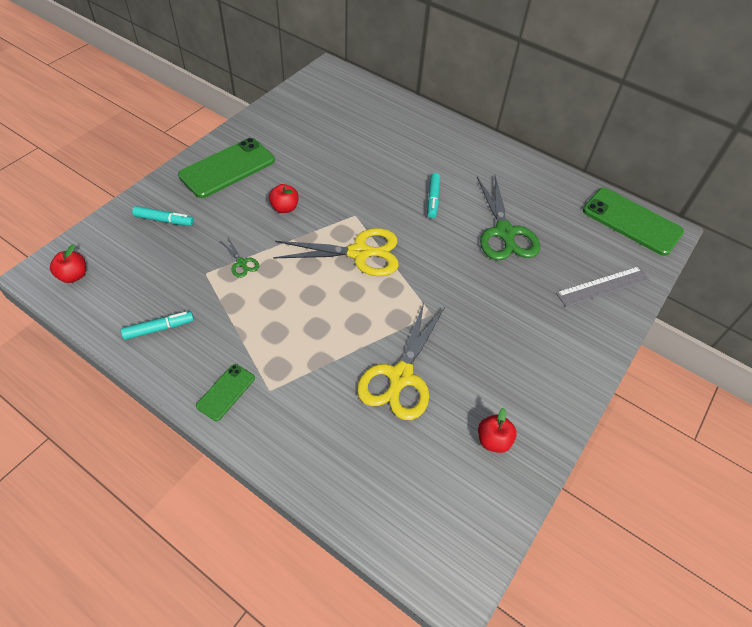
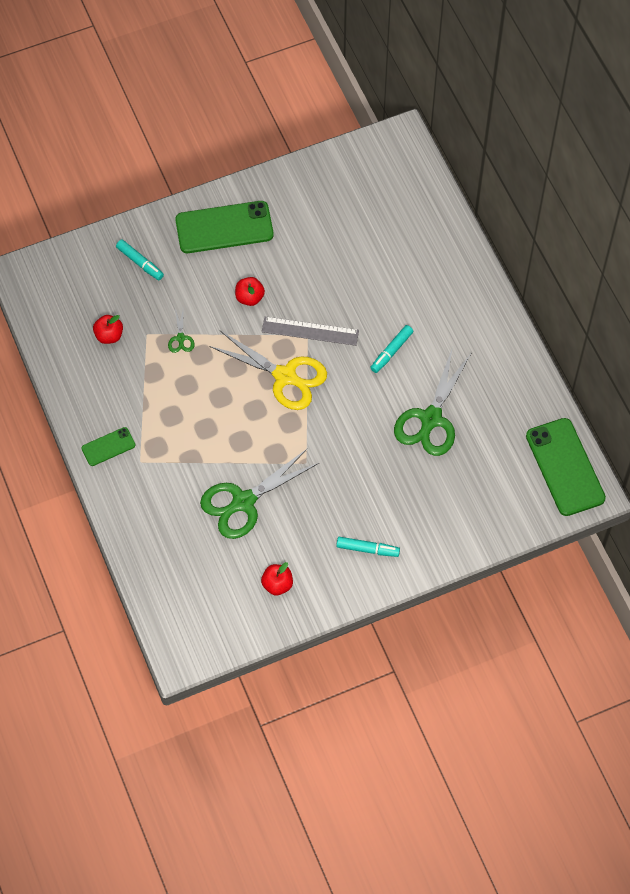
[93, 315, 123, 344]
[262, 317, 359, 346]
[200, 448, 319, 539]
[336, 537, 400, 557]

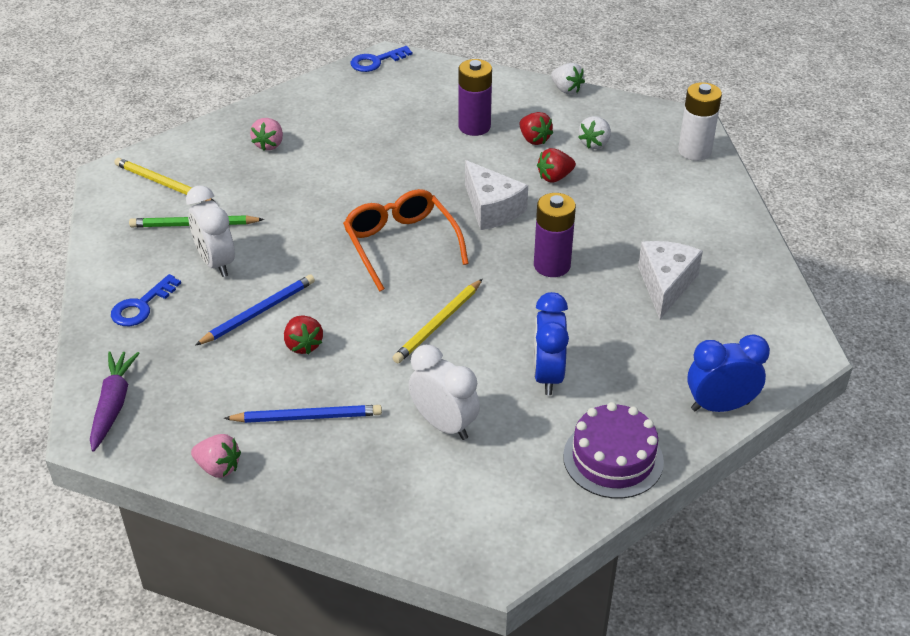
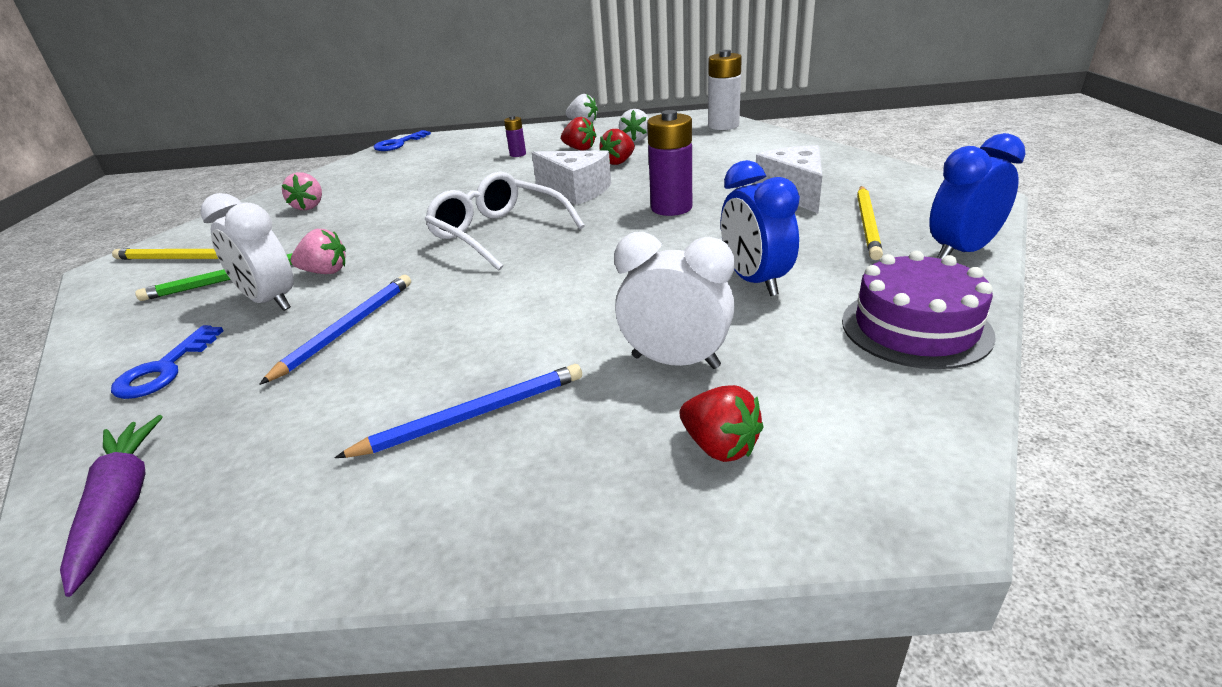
[504, 116, 526, 157]
[425, 172, 584, 271]
[857, 186, 883, 260]
[680, 385, 764, 462]
[291, 229, 346, 274]

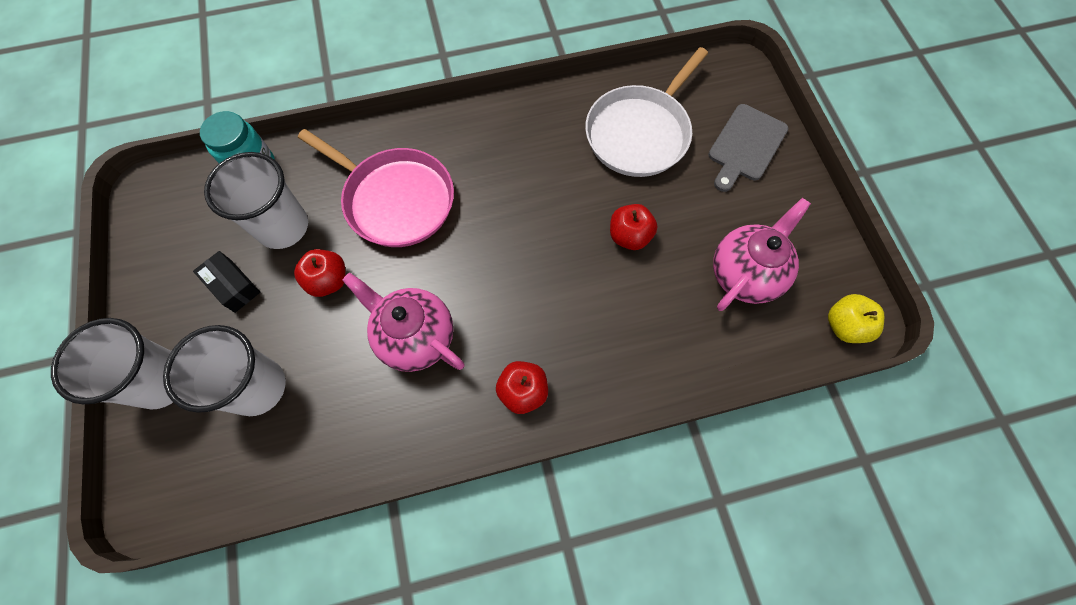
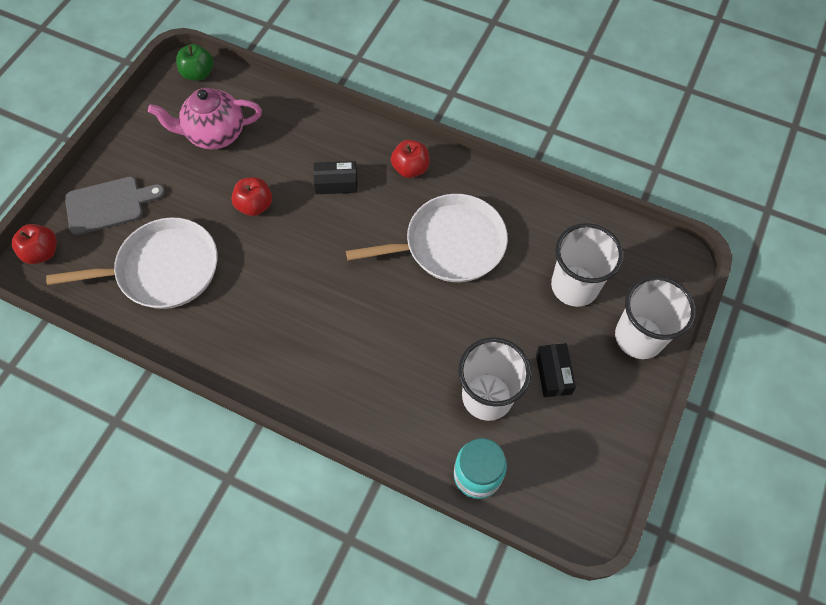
[298, 129, 454, 247] (first image)
[12, 224, 57, 264]
[346, 194, 508, 282]
[176, 44, 213, 81]
[314, 161, 357, 194]

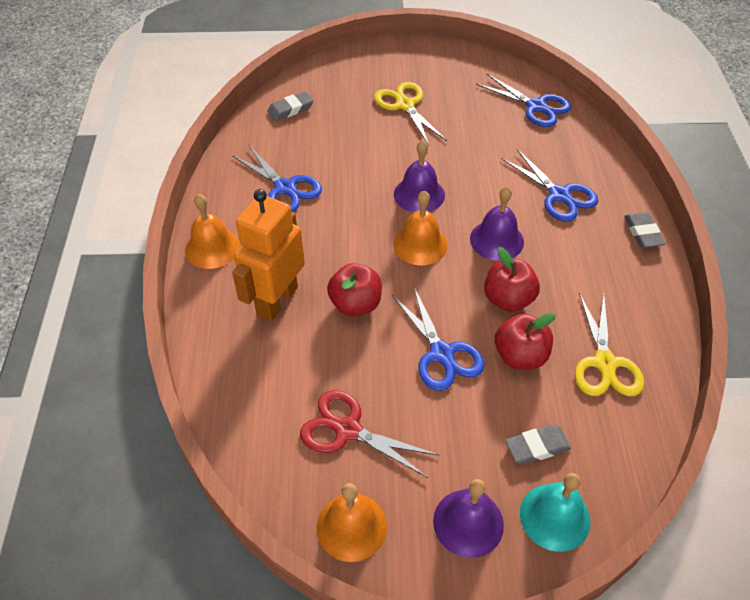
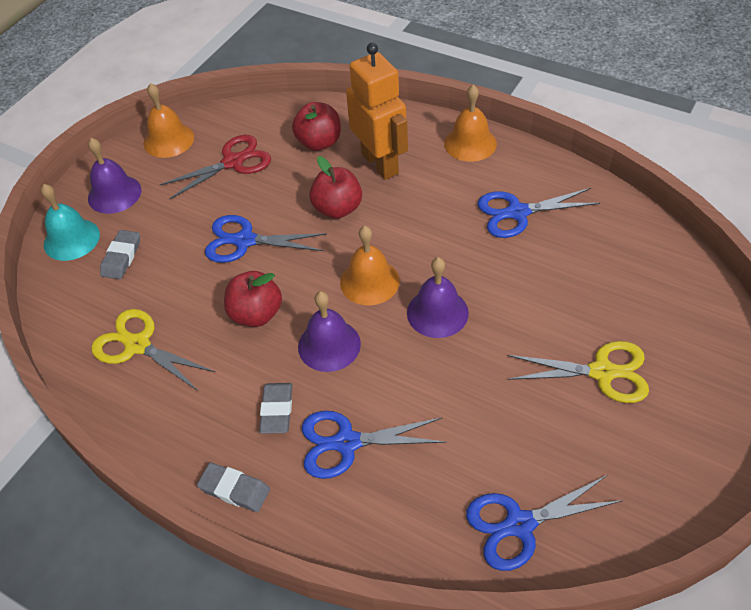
[259, 383, 292, 434]
[292, 102, 341, 151]

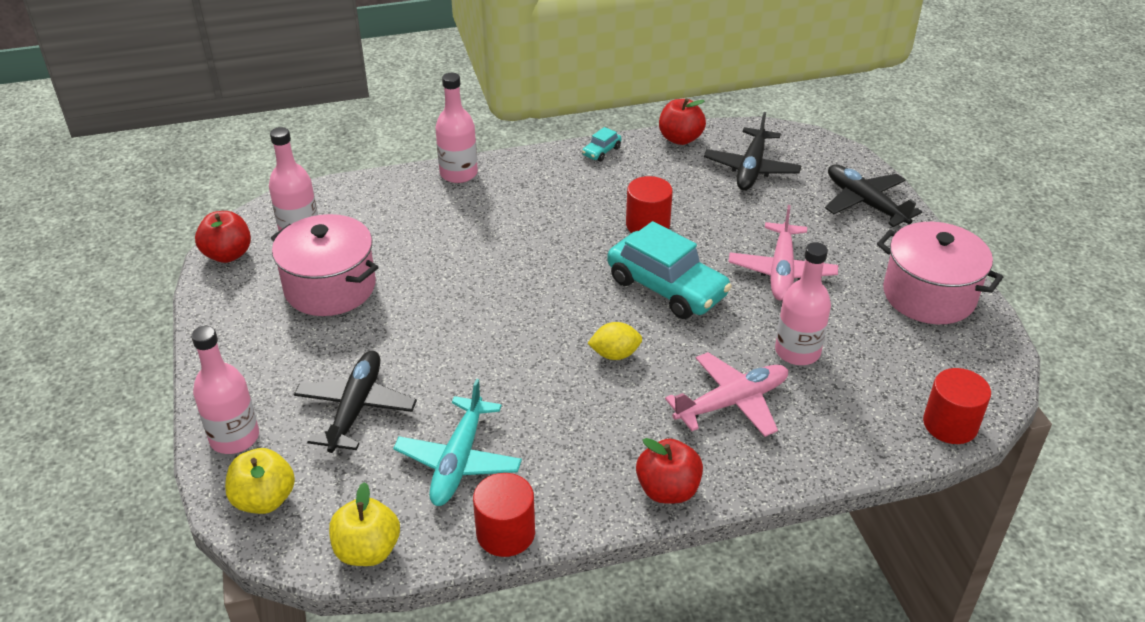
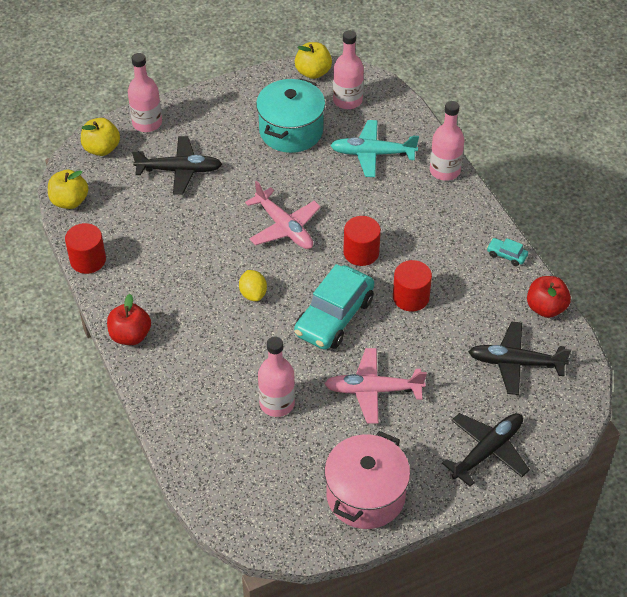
[295, 42, 332, 79]
[256, 78, 325, 153]
[245, 181, 321, 249]
[343, 216, 381, 266]
[330, 120, 419, 177]

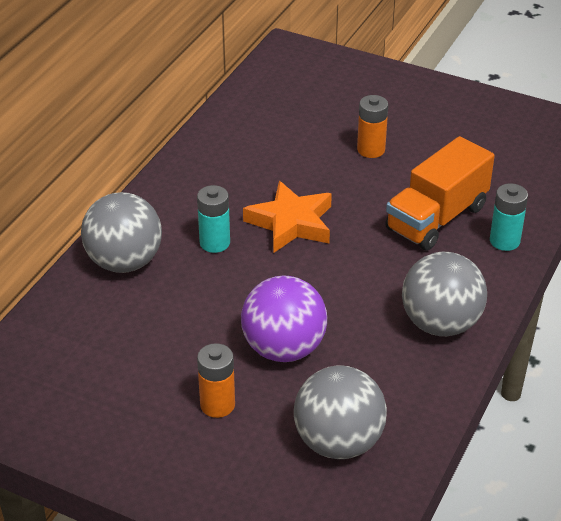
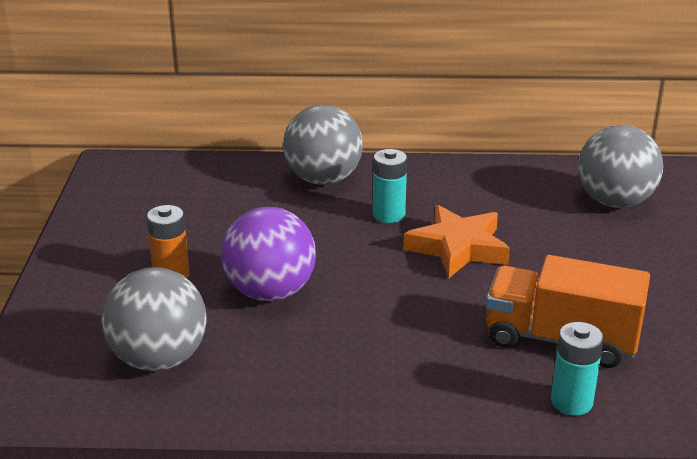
[357, 95, 388, 158] (first image)
[578, 125, 663, 208]

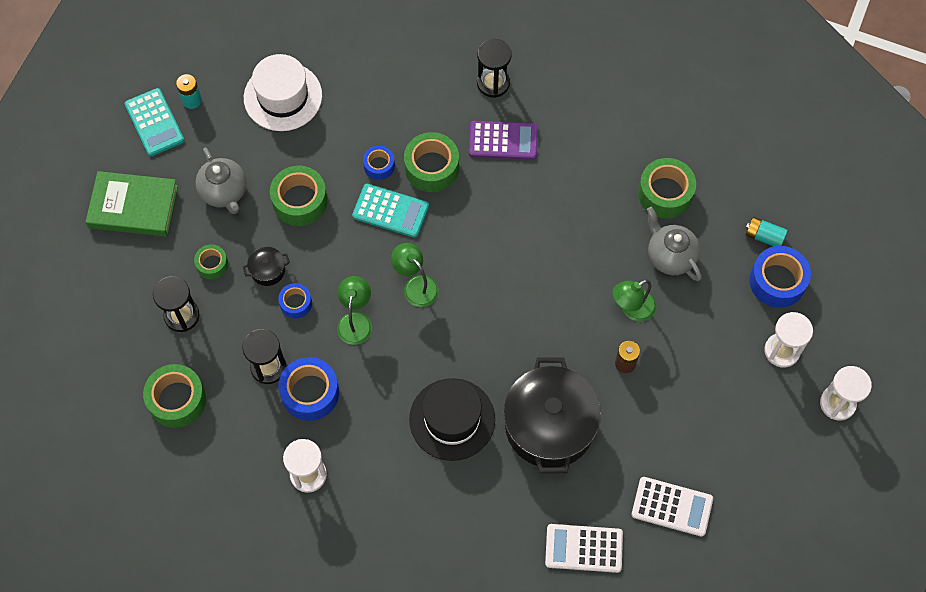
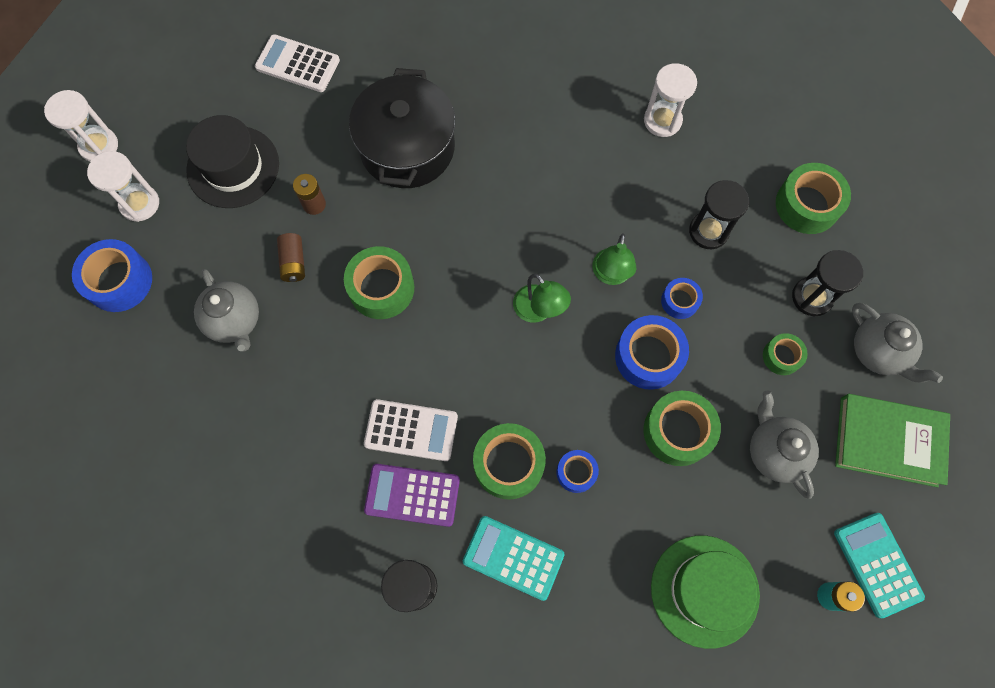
[651, 535, 760, 649]
[344, 246, 414, 319]
[463, 516, 565, 601]
[746, 217, 788, 246] (first image)
[243, 247, 290, 286] (first image)
[277, 233, 305, 282]
[615, 315, 689, 390]
[186, 115, 279, 208]
[364, 399, 458, 461]
[852, 303, 943, 383]

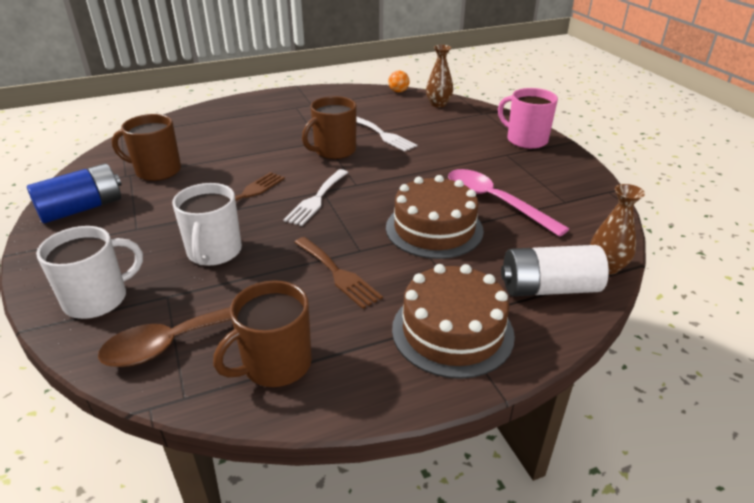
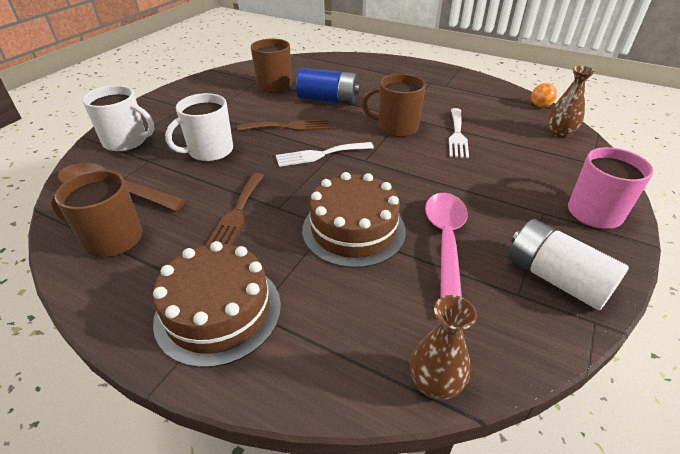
[296, 68, 360, 104]
[508, 219, 629, 310]

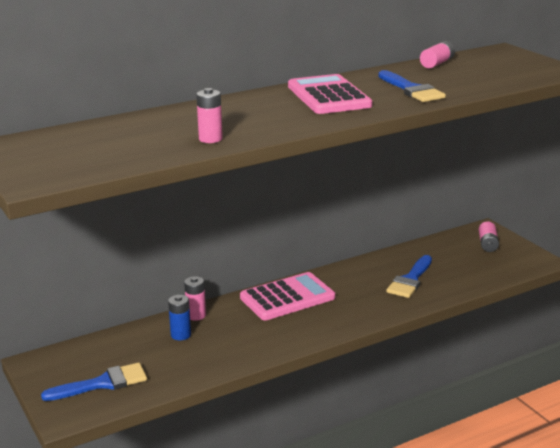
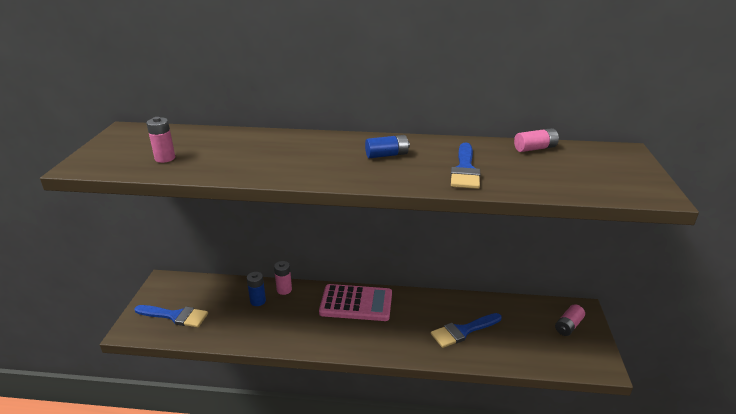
[365, 135, 410, 158]
[146, 117, 175, 163]

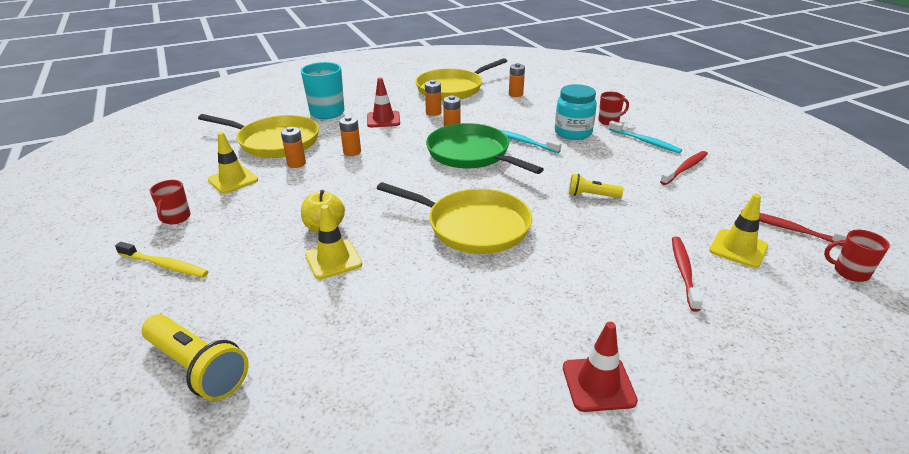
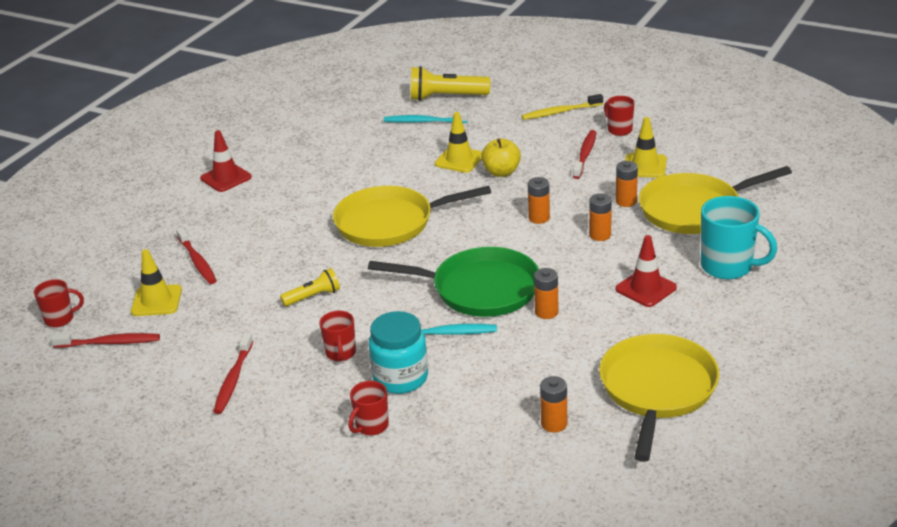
[528, 177, 550, 224]
[384, 112, 468, 123]
[573, 130, 596, 179]
[319, 311, 356, 361]

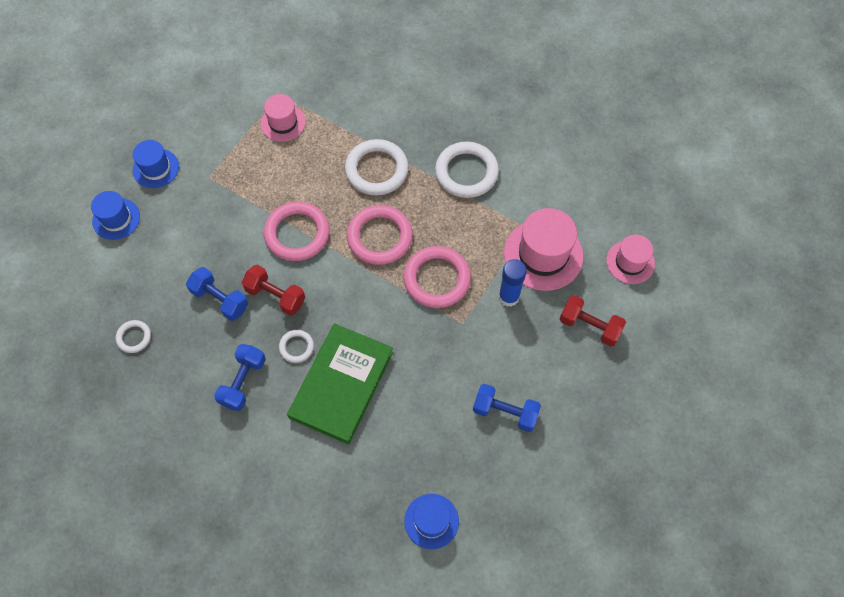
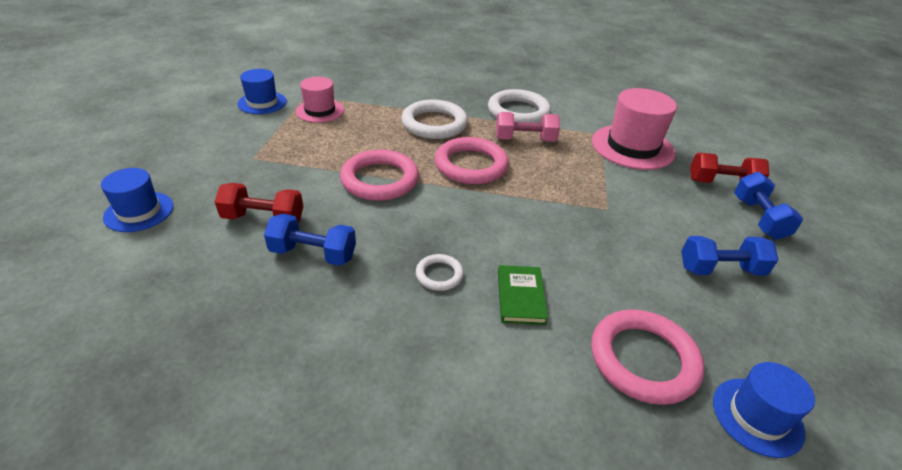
[238, 69, 287, 114]
[606, 235, 655, 284] (first image)
[591, 309, 705, 405]
[498, 259, 527, 307] (first image)
[215, 183, 303, 222]
[116, 320, 151, 353] (first image)
[498, 265, 548, 325]
[734, 172, 803, 240]
[496, 112, 560, 142]

